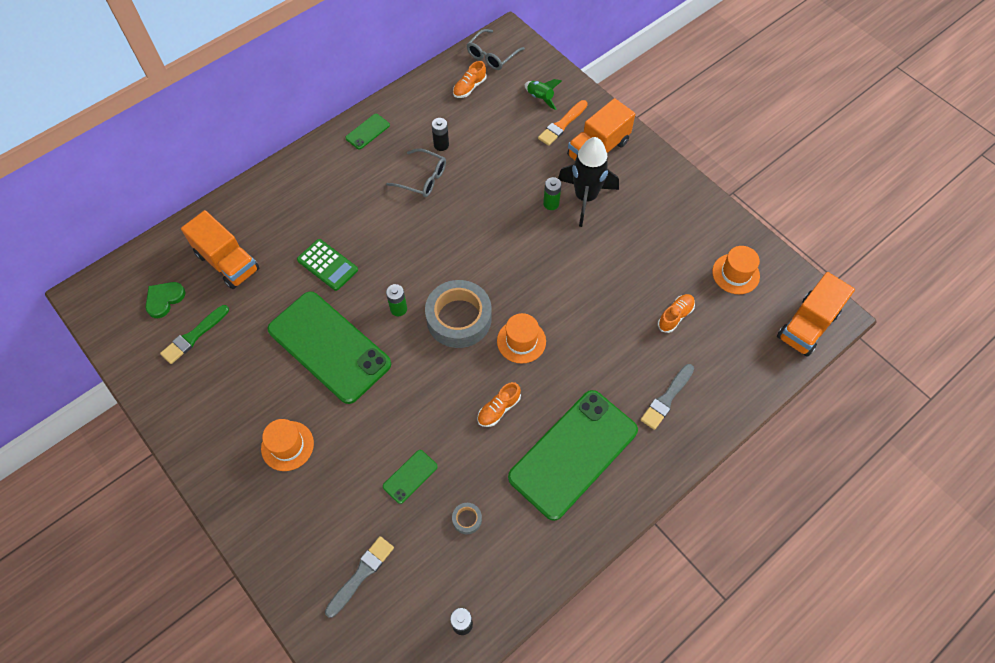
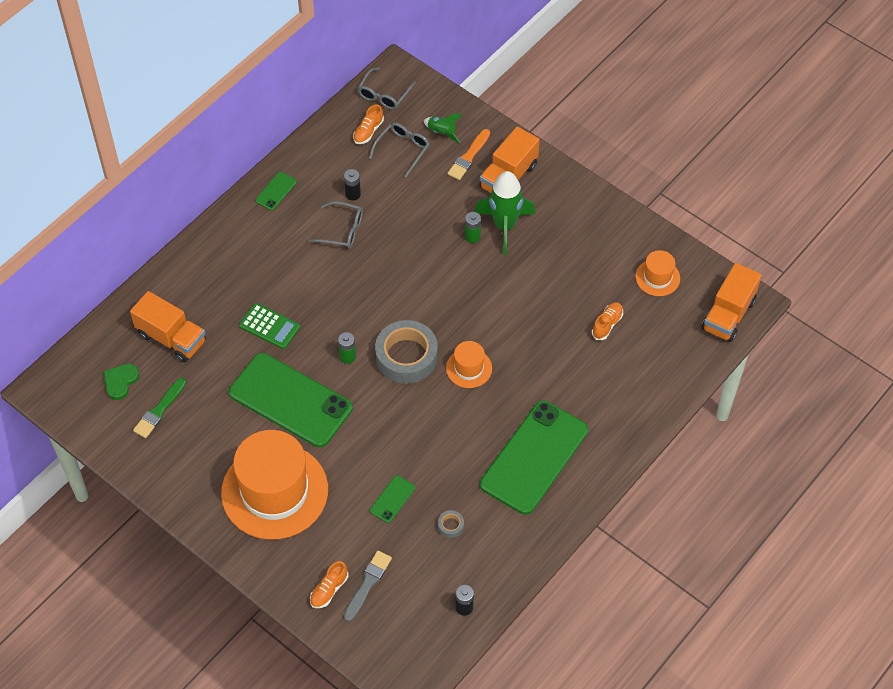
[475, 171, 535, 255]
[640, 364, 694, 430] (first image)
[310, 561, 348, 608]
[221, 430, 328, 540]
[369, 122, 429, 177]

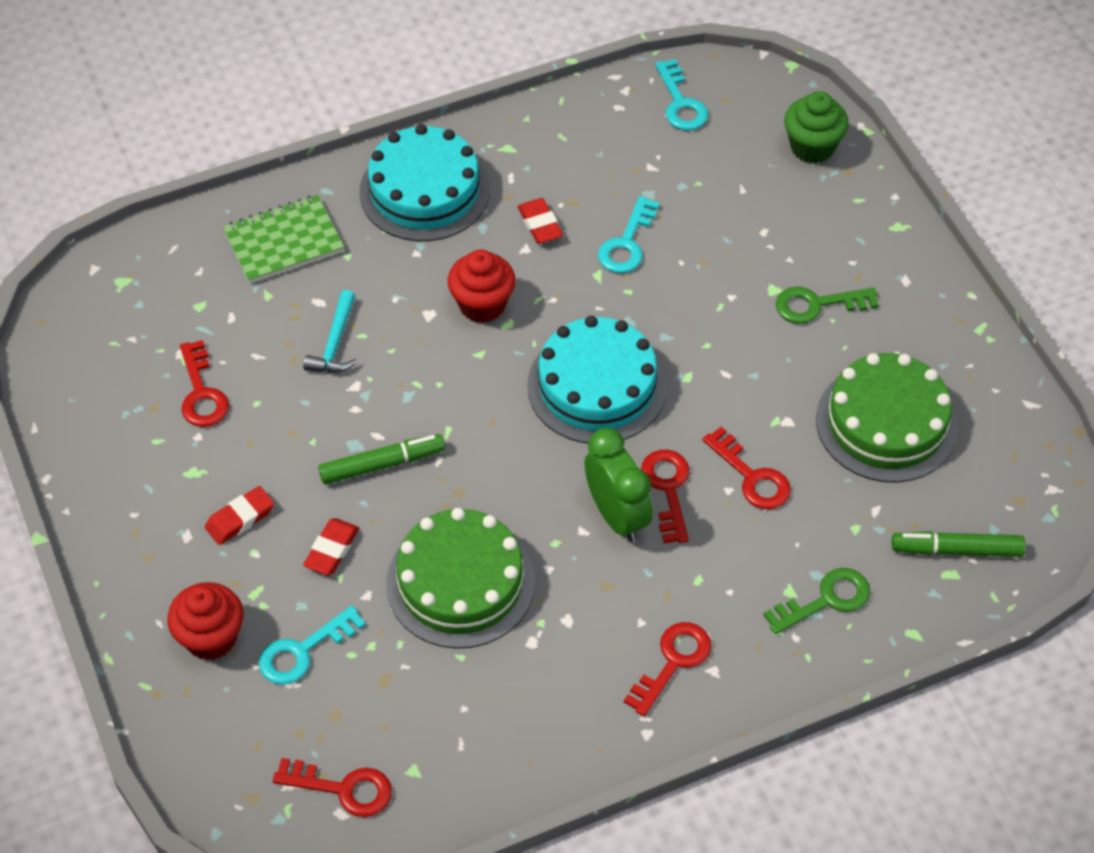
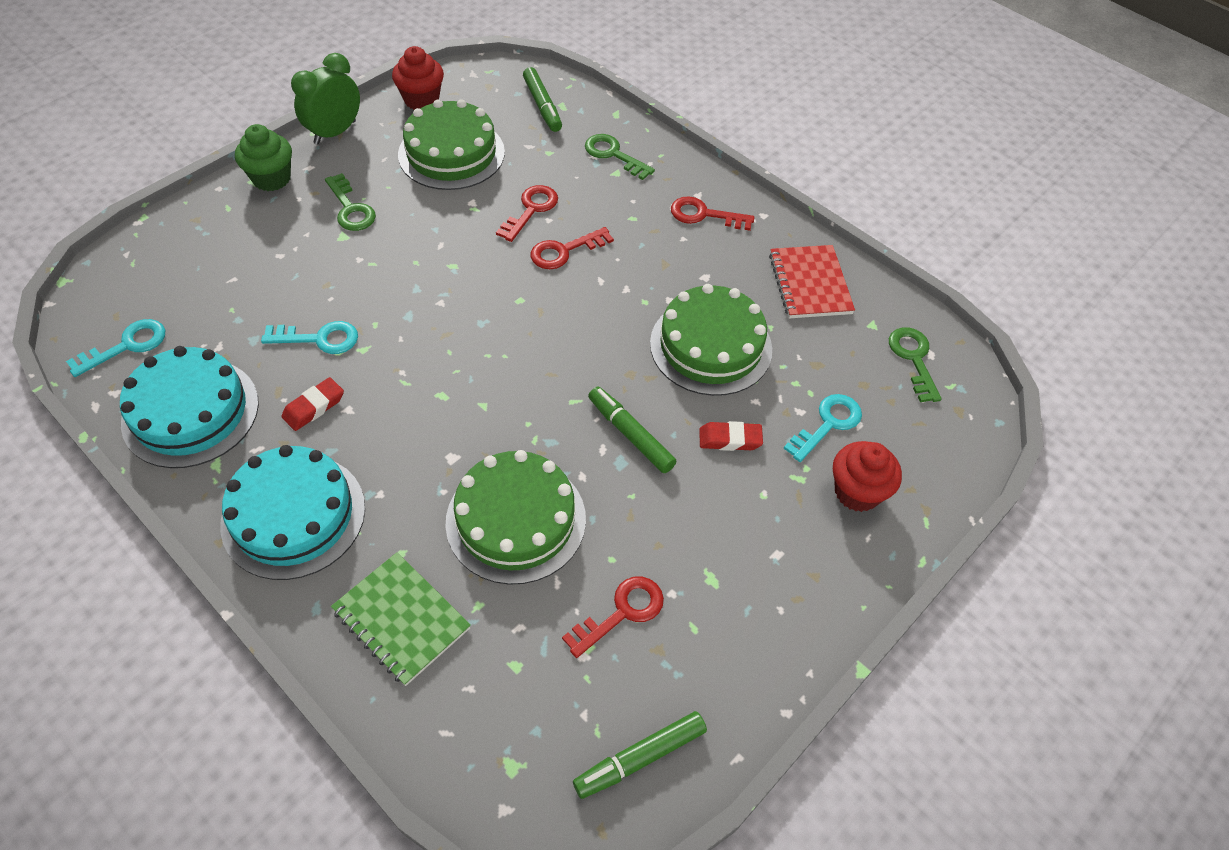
[235, 124, 292, 191]
[392, 46, 444, 110]
[445, 450, 586, 585]
[120, 346, 259, 468]
[291, 53, 360, 144]
[205, 486, 274, 545] (first image)
[783, 394, 862, 462]
[889, 327, 941, 402]
[769, 245, 855, 318]
[573, 711, 707, 799]

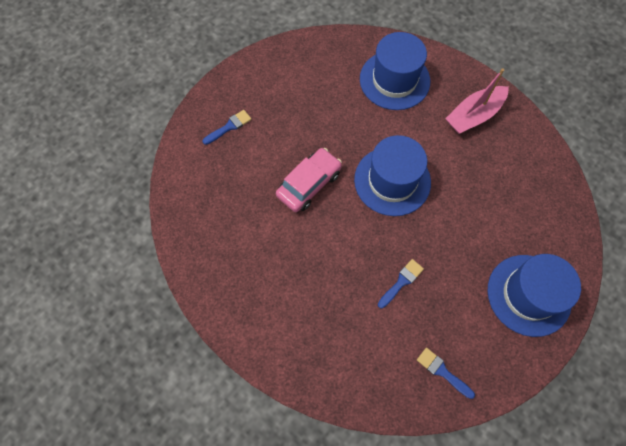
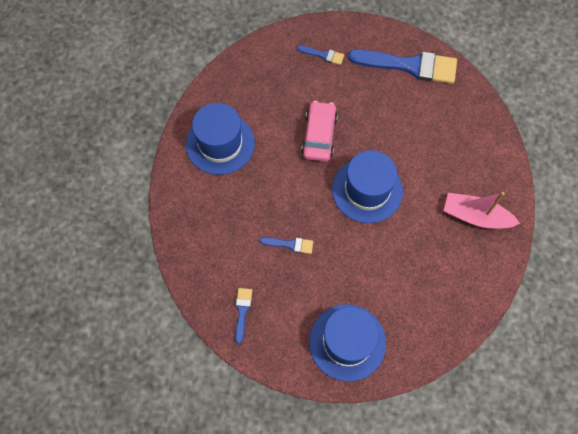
[186, 103, 255, 175]
[301, 101, 338, 162]
[348, 49, 457, 84]

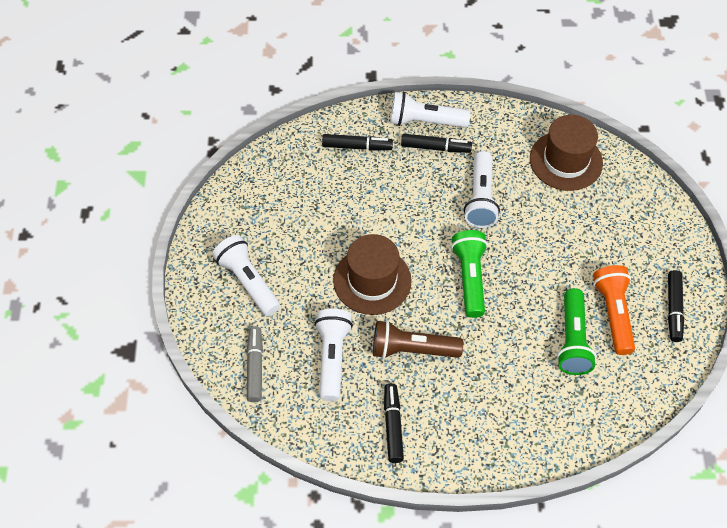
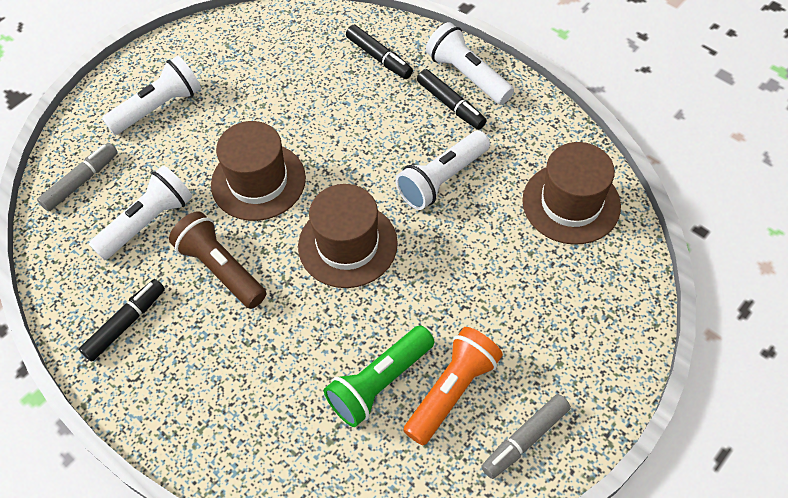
[298, 184, 398, 288]
[102, 56, 201, 135]
[481, 394, 571, 479]

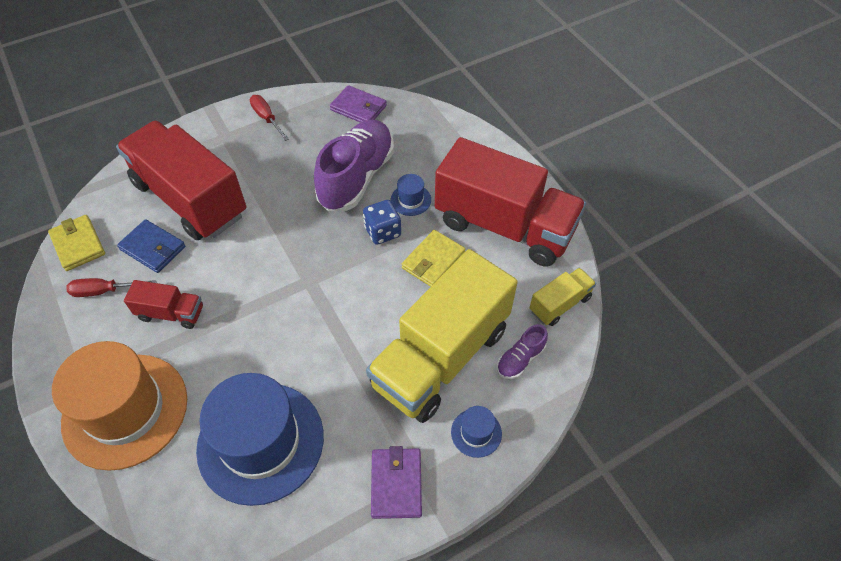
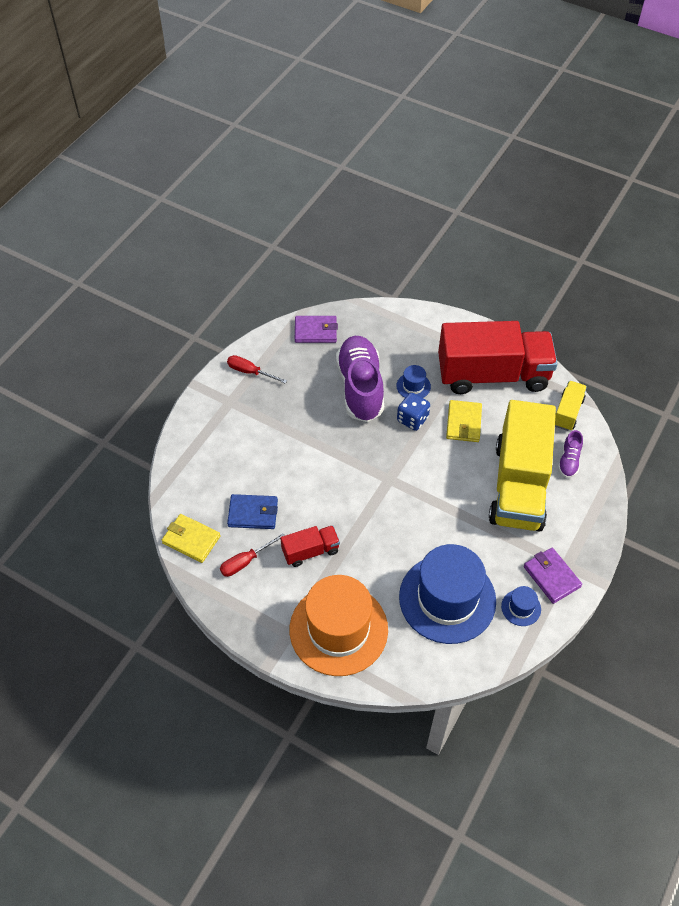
[116, 121, 246, 240] (first image)
[501, 586, 541, 626]

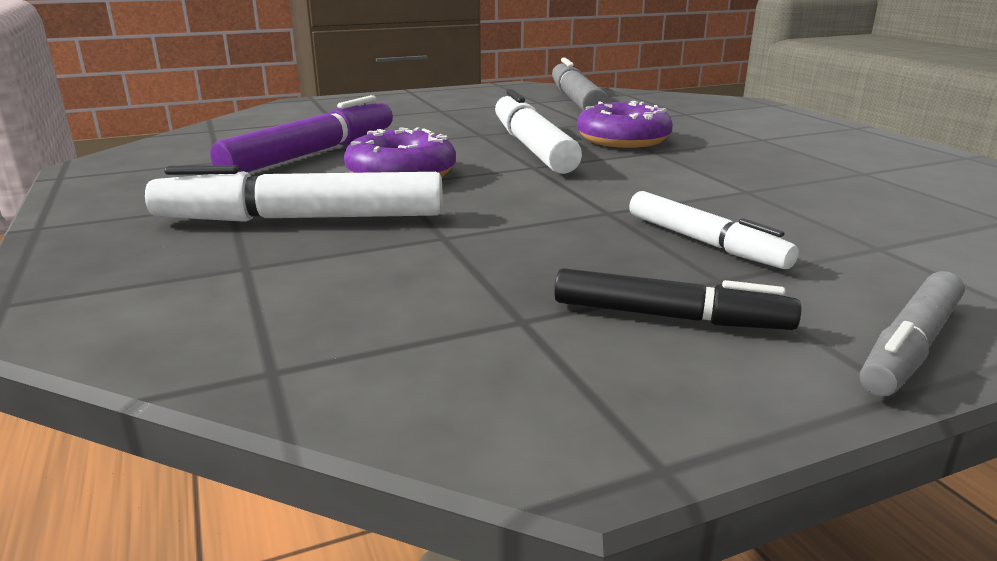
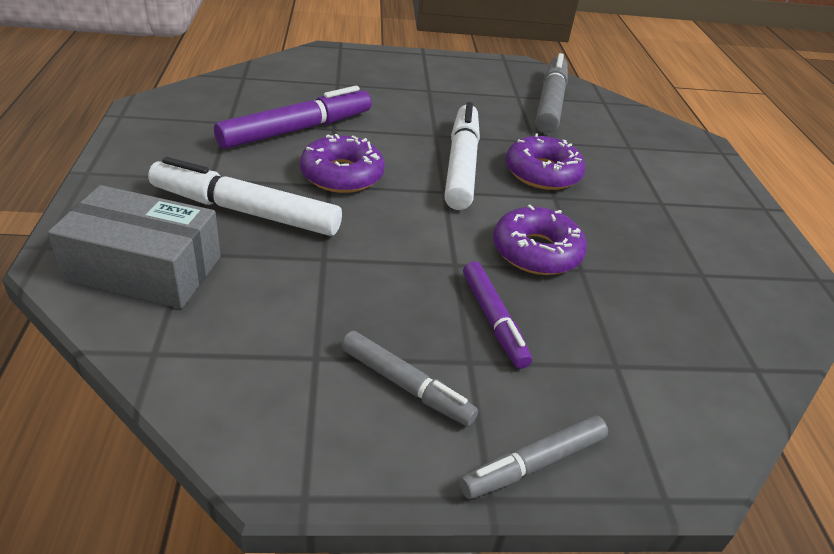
[463, 261, 532, 369]
[341, 331, 478, 426]
[48, 185, 221, 309]
[493, 205, 587, 275]

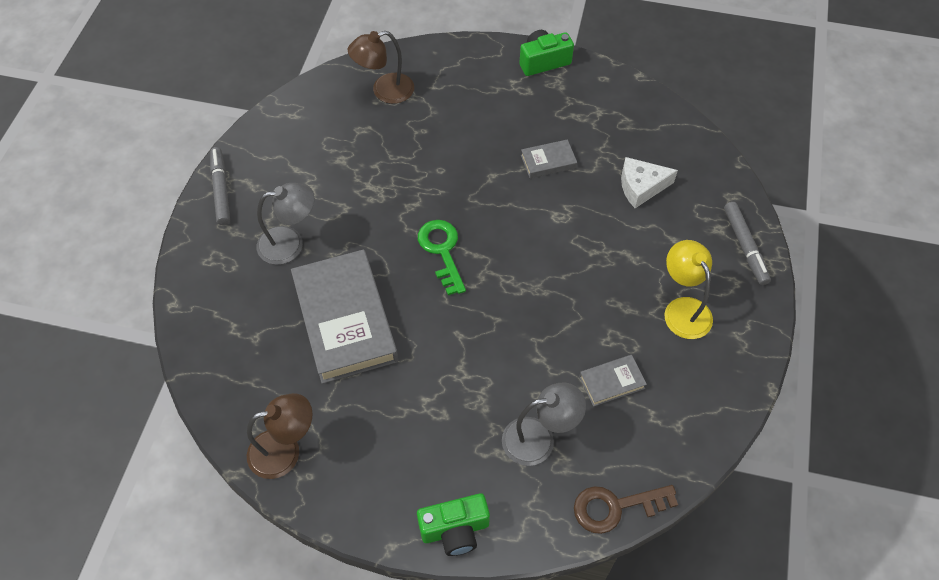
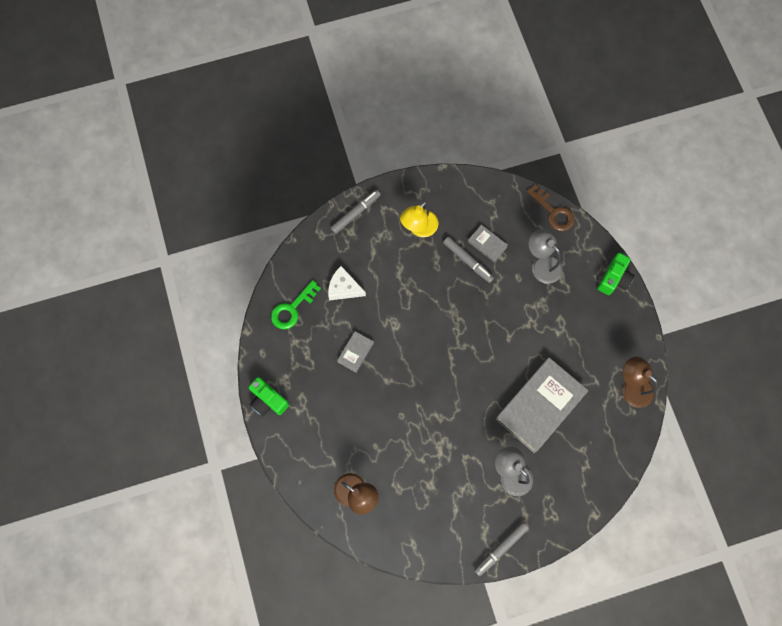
[337, 331, 374, 373]
[328, 266, 366, 300]
[271, 280, 321, 329]
[597, 253, 635, 295]
[443, 237, 494, 283]

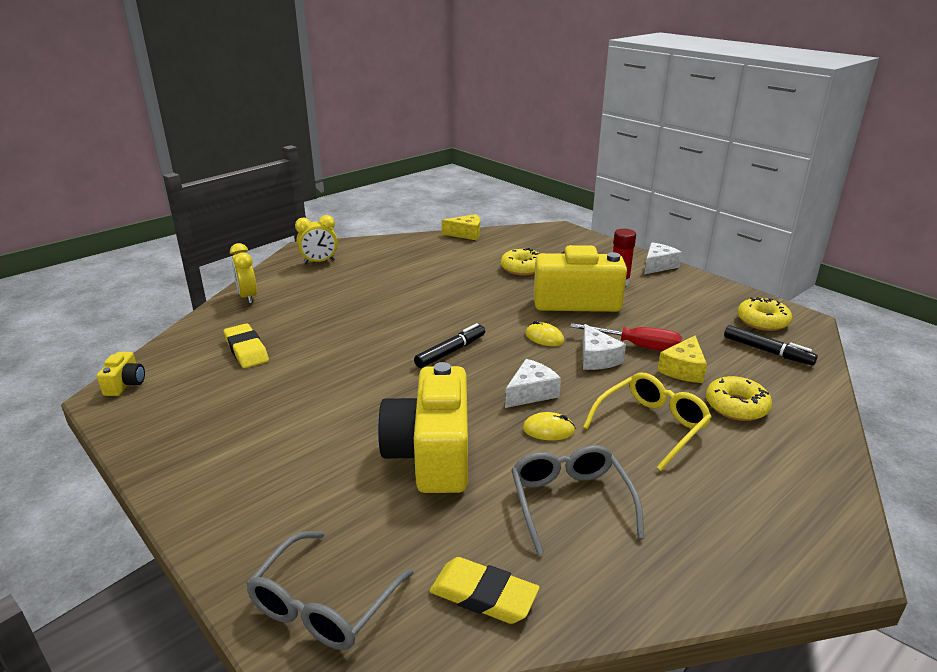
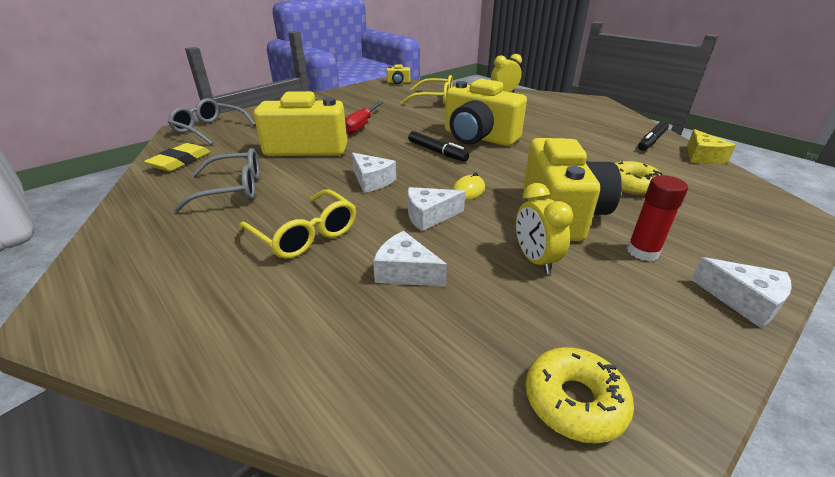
[516, 183, 573, 274]
[400, 75, 453, 105]
[345, 102, 383, 134]
[638, 121, 669, 151]
[373, 231, 447, 287]
[706, 376, 772, 421] (first image)
[523, 412, 575, 440] (first image)
[445, 79, 527, 146]

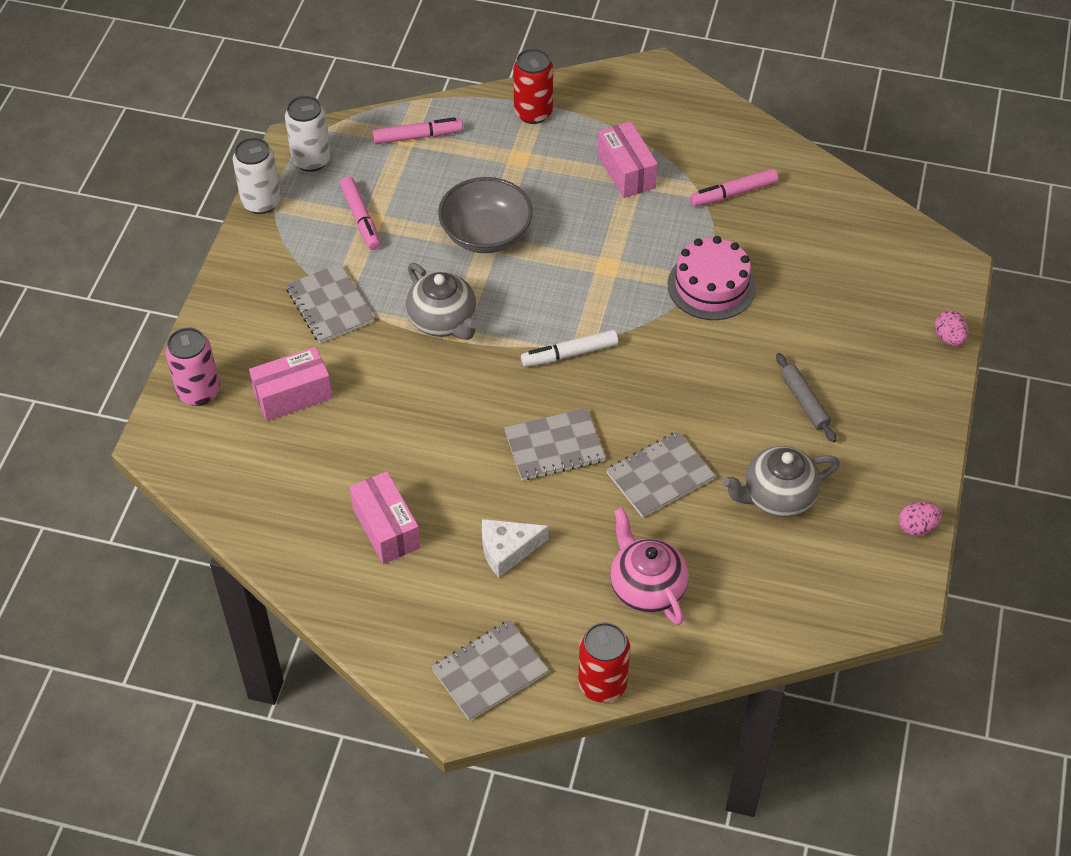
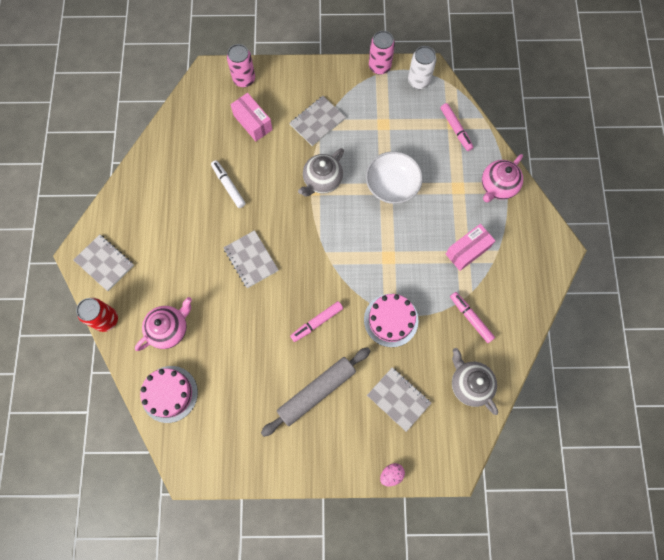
[482, 154, 523, 202]
[369, 31, 395, 75]
[290, 301, 343, 342]
[366, 151, 423, 204]
[211, 160, 246, 208]
[261, 347, 370, 437]
[367, 367, 431, 432]
[452, 348, 498, 415]
[350, 471, 421, 564] (first image)
[899, 502, 942, 536] (first image)
[482, 519, 549, 577] (first image)
[140, 366, 198, 423]

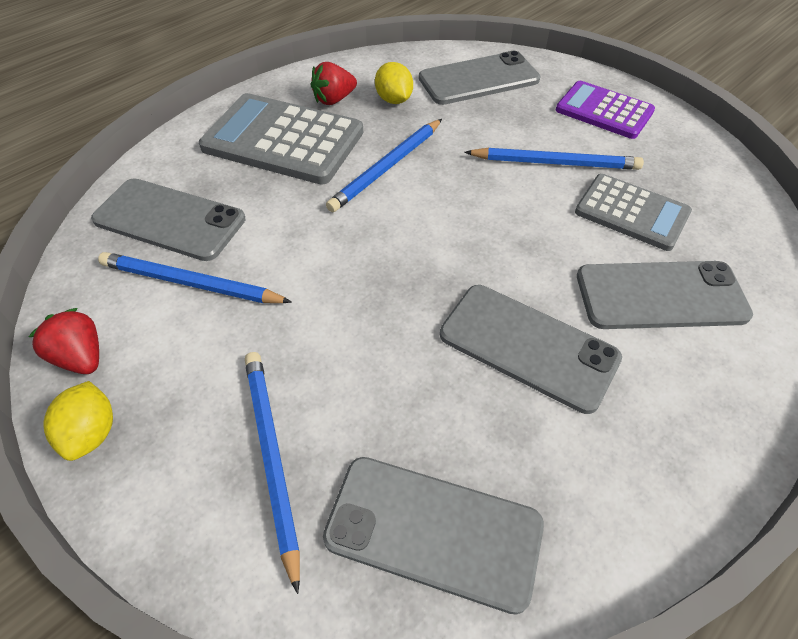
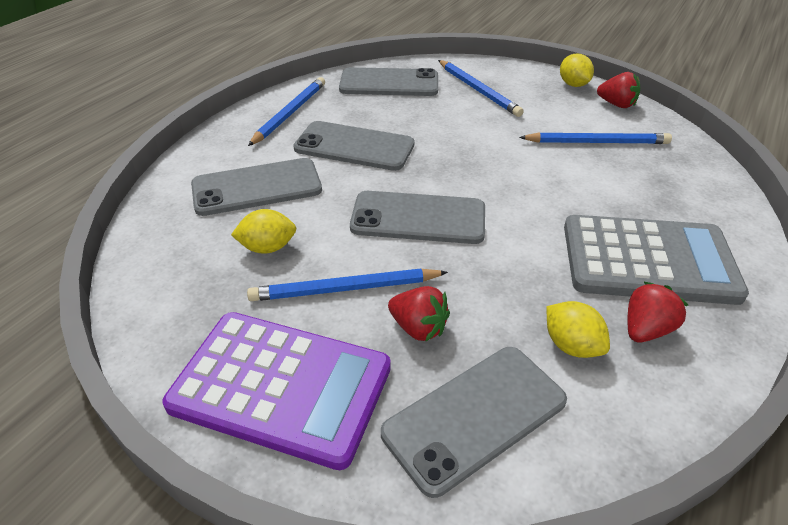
[162, 312, 391, 470]
[248, 77, 325, 146]
[231, 209, 296, 254]
[350, 191, 485, 244]
[388, 286, 450, 342]

